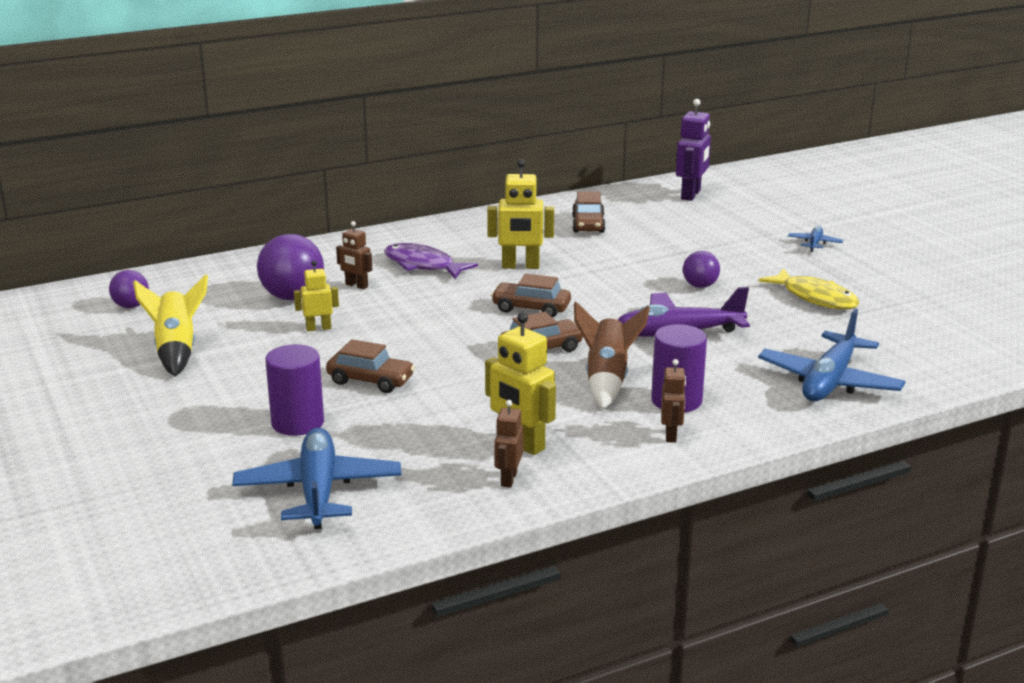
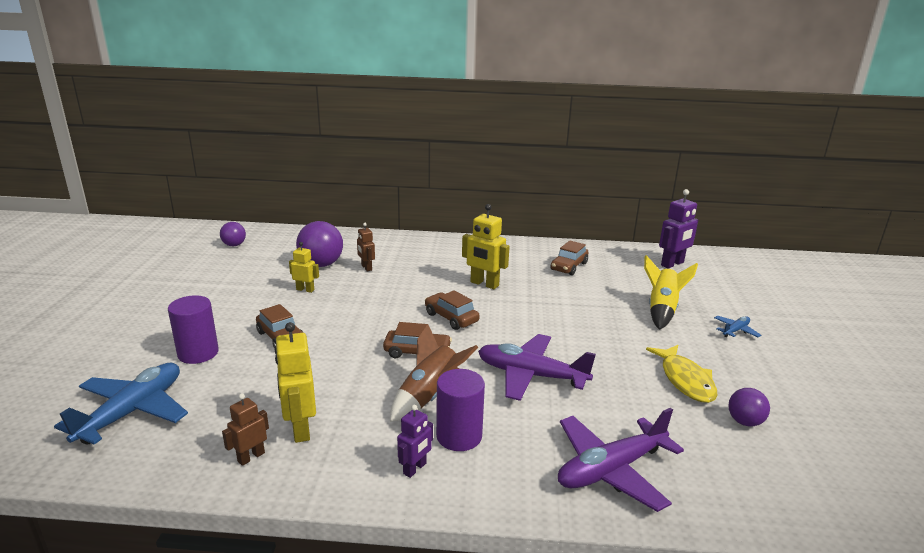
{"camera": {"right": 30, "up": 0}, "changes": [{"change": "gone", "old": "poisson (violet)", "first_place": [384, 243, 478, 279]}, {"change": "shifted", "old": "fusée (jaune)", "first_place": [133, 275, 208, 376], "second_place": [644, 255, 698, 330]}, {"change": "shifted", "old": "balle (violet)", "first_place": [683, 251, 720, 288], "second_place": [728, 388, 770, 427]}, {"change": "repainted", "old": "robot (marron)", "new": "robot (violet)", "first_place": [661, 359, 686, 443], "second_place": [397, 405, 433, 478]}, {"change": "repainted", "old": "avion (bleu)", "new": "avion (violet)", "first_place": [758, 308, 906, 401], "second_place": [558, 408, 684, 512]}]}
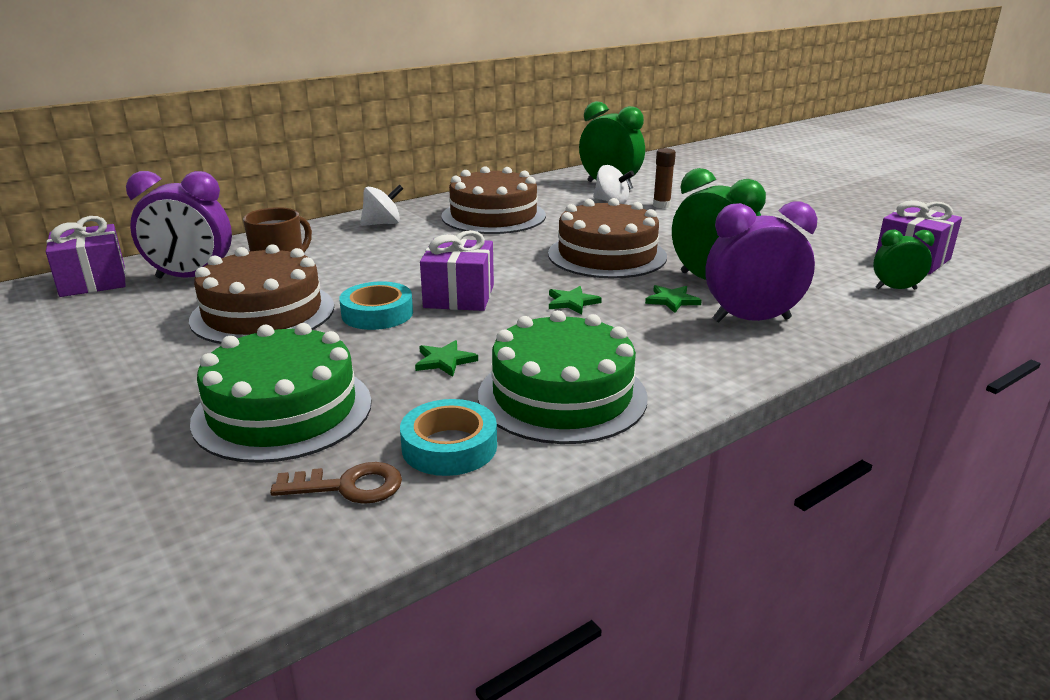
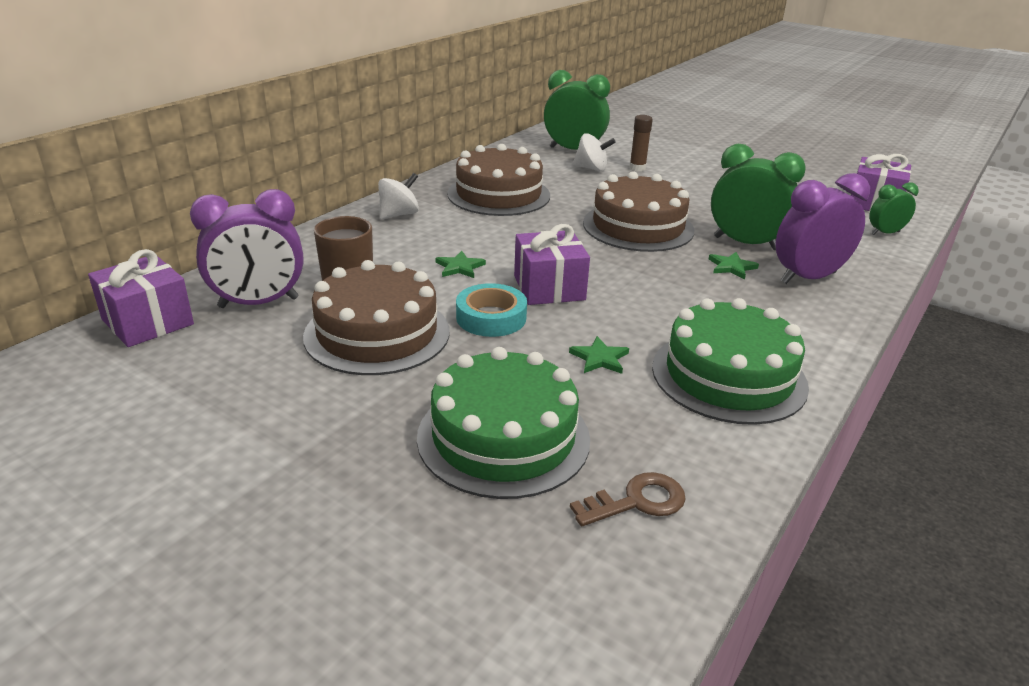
{"camera": {"right": -20, "up": 5}, "changes": [{"change": "gone", "old": "ruban adhésif (turquoise)", "first_place": [400, 399, 497, 476]}, {"change": "shifted", "old": "étoile (vert)", "first_place": [549, 286, 602, 314], "second_place": [436, 251, 486, 278]}]}
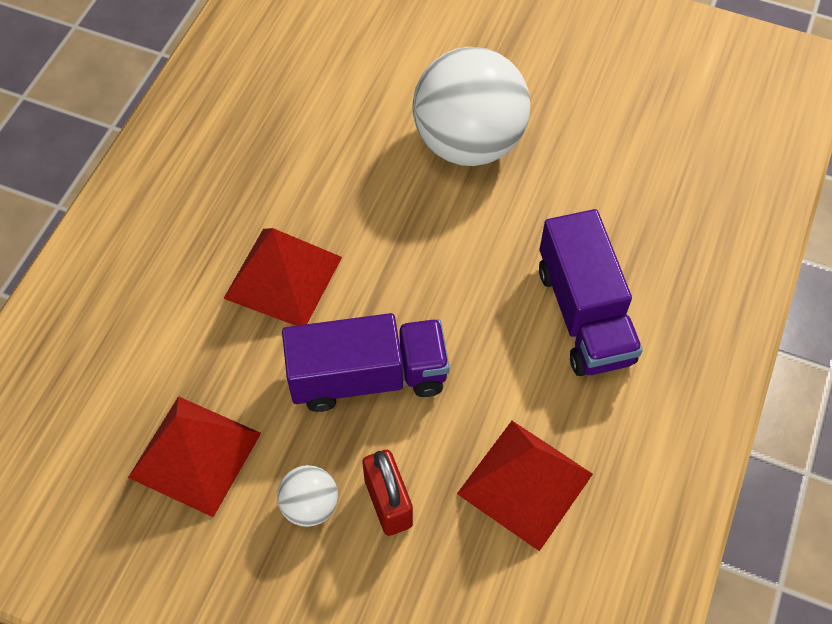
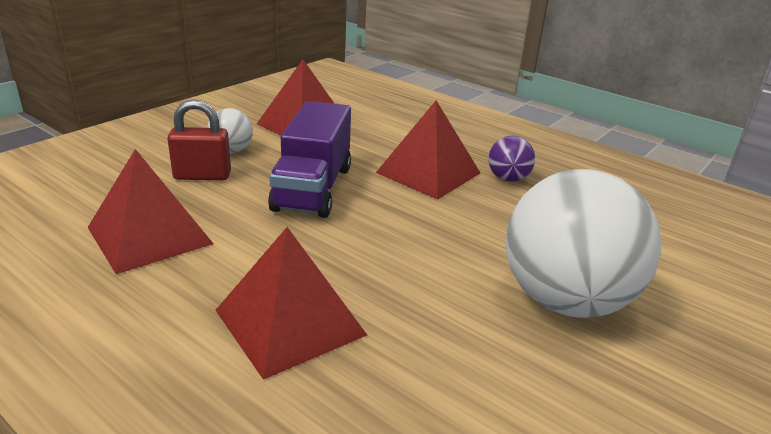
{"camera": {"right": 105, "up": -30}, "changes": [{"change": "new", "new": "balle (violet)", "second_place": [488, 136, 535, 182]}, {"change": "swapped", "old": "camion (violet)", "new": "pyramide (rouge)", "first_place": [539, 209, 643, 376], "second_place": [216, 227, 367, 380]}]}
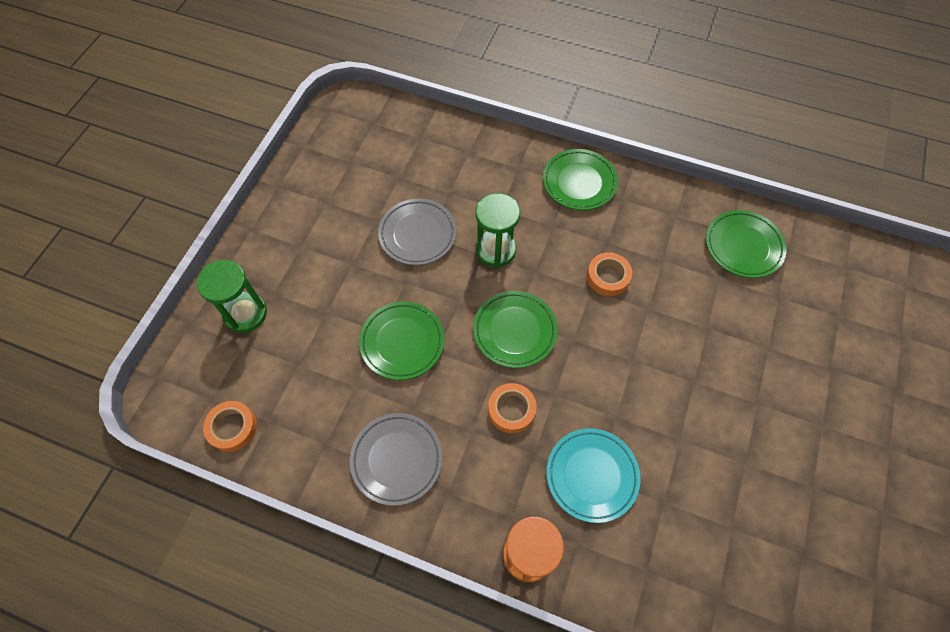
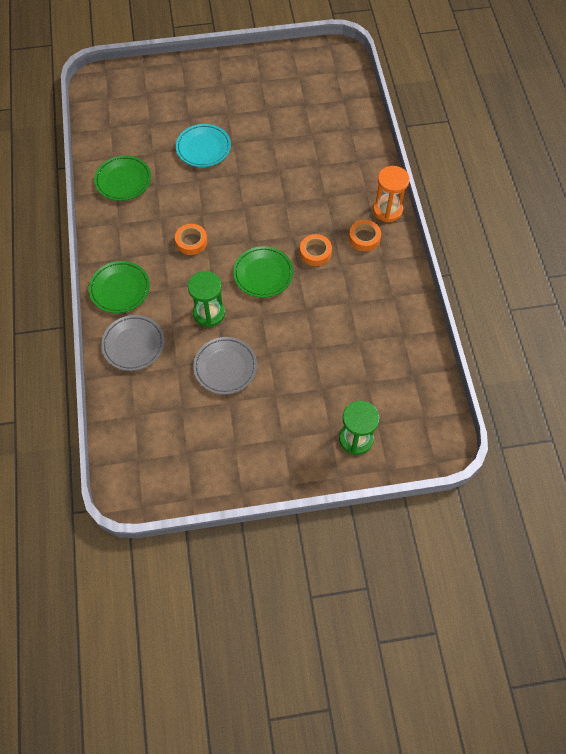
{"camera": {"right": -120, "up": 0}, "changes": [{"change": "gone", "old": "assiette (vert)", "first_place": [359, 301, 444, 380]}, {"change": "shifted", "old": "ruban adhésif (orange)", "first_place": [203, 401, 257, 452], "second_place": [349, 220, 381, 251]}, {"change": "shifted", "old": "assiette (gris)", "first_place": [350, 413, 442, 506], "second_place": [101, 315, 165, 371]}, {"change": "shifted", "old": "assiette (turquoise)", "first_place": [547, 428, 641, 523], "second_place": [176, 124, 231, 167]}]}
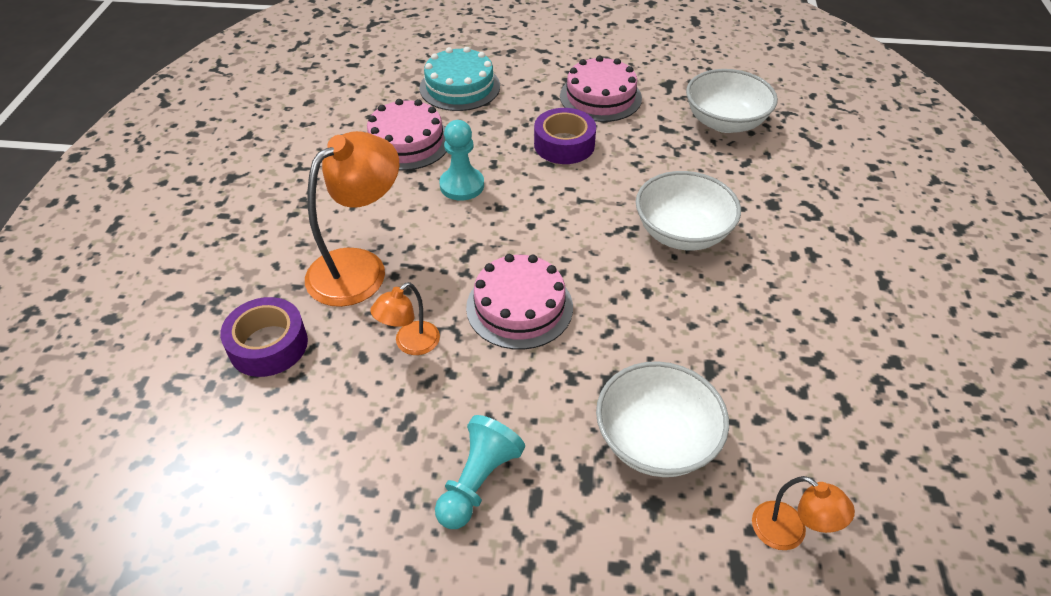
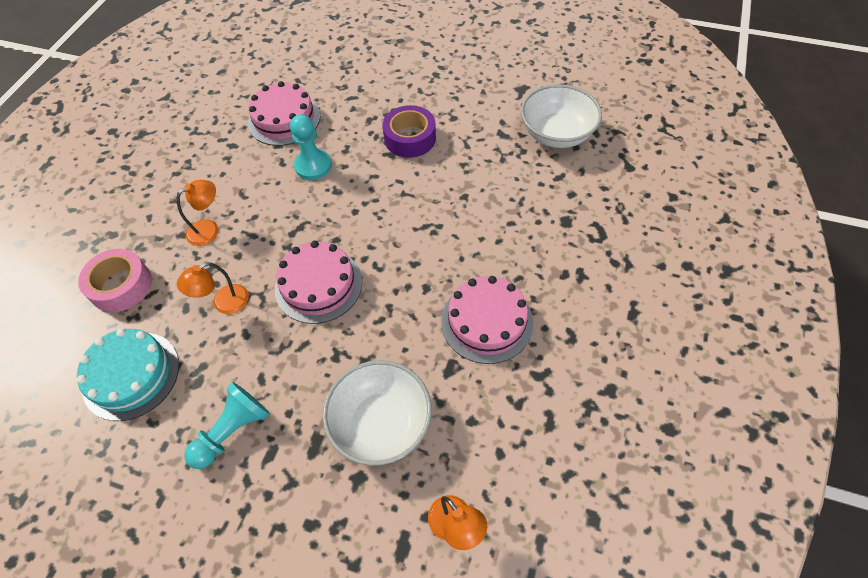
{"camera": {"right": 15, "up": 10}, "changes": [{"change": "gone", "old": "bol (blanc)", "first_place": [636, 171, 741, 250]}, {"change": "shifted", "old": "gâteau (turquoise)", "first_place": [419, 47, 500, 111], "second_place": [77, 329, 179, 421]}, {"change": "shifted", "old": "gâteau (rose)", "first_place": [560, 56, 642, 122], "second_place": [441, 276, 533, 364]}, {"change": "repainted", "old": "ruban adhésif (violet)", "new": "ruban adhésif (rose)", "first_place": [220, 297, 308, 377], "second_place": [78, 249, 152, 312]}, {"change": "scaled", "old": "lampe (orange)", "first_place": [305, 131, 399, 307], "second_place": [177, 180, 219, 246], "factor": 0.52}]}
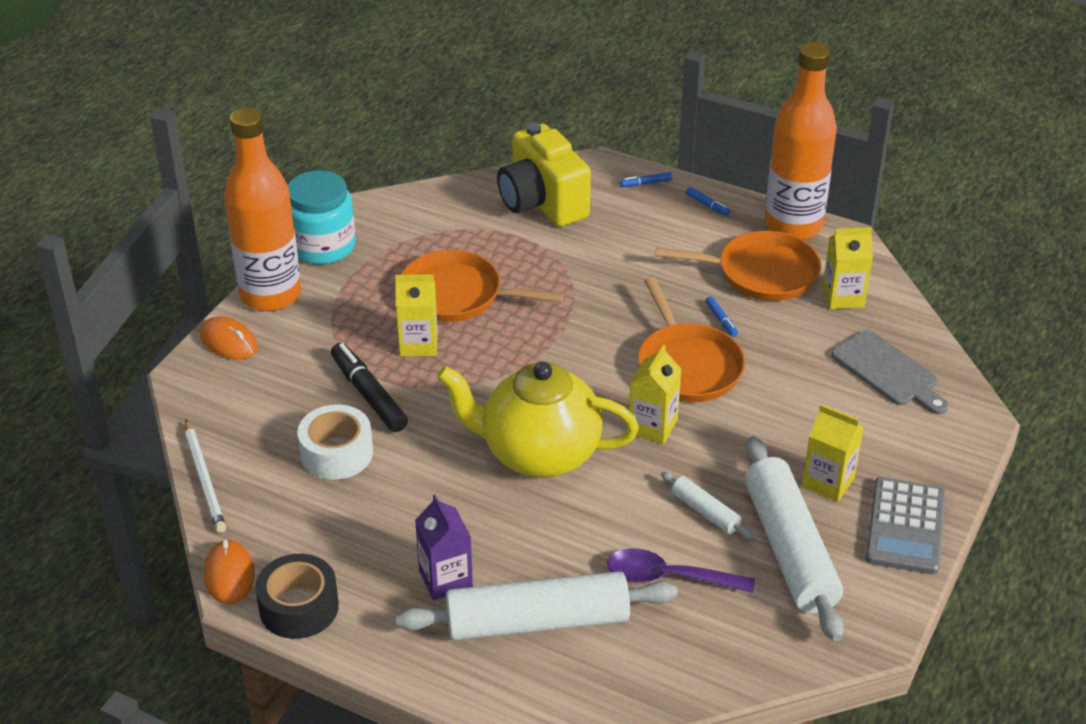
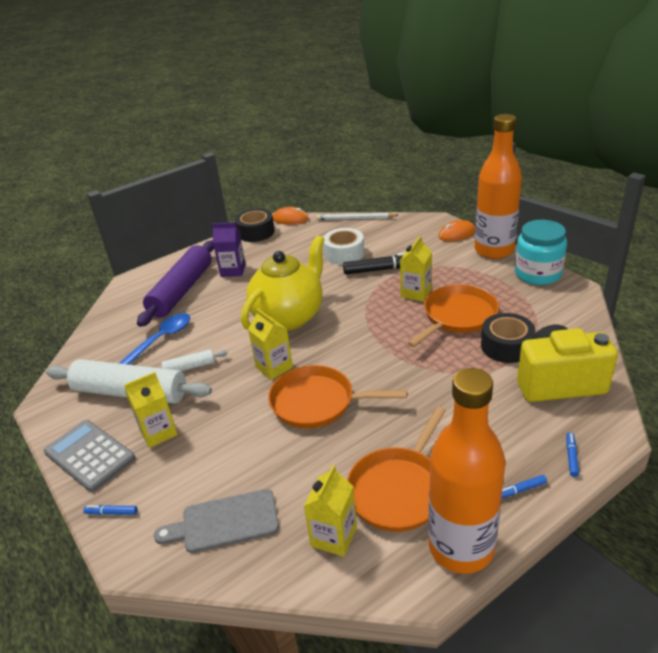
{"camera": {"right": 120, "up": -5}, "changes": [{"change": "new", "new": "ruban adhésif (noir)", "second_place": [481, 313, 535, 363]}, {"change": "shifted", "old": "feutre (bleu)", "first_place": [706, 296, 738, 337], "second_place": [83, 505, 138, 515]}, {"change": "repainted", "old": "rouleau à pâtisserie (blanc)", "new": "rouleau à pâtisserie (violet)", "first_place": [396, 571, 678, 641], "second_place": [137, 240, 214, 327]}, {"change": "repainted", "old": "cuillère (violet)", "new": "cuillère (bleu)", "first_place": [607, 548, 755, 593], "second_place": [119, 313, 190, 365]}]}
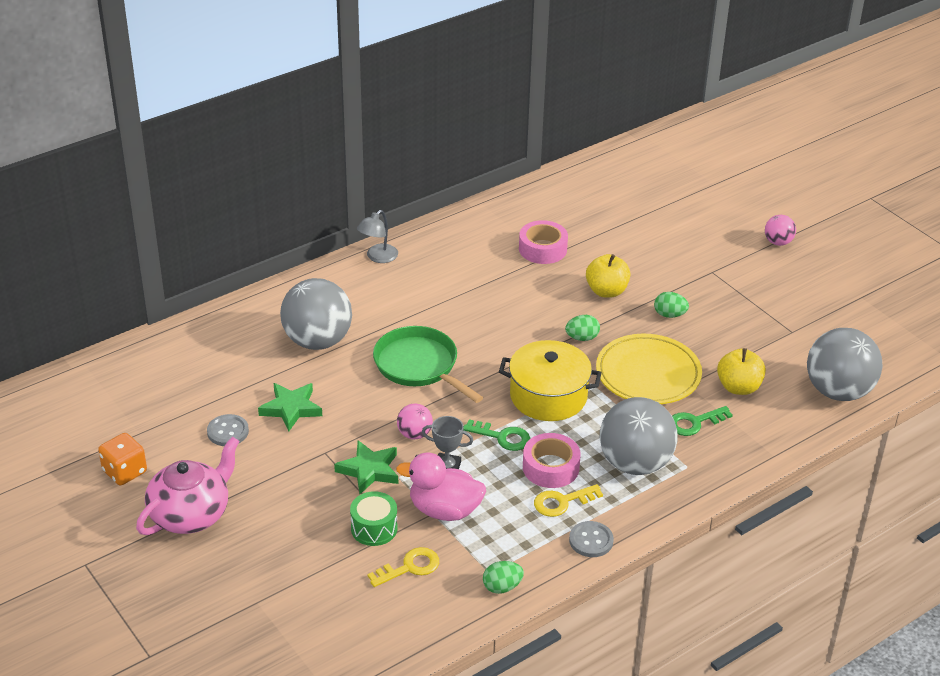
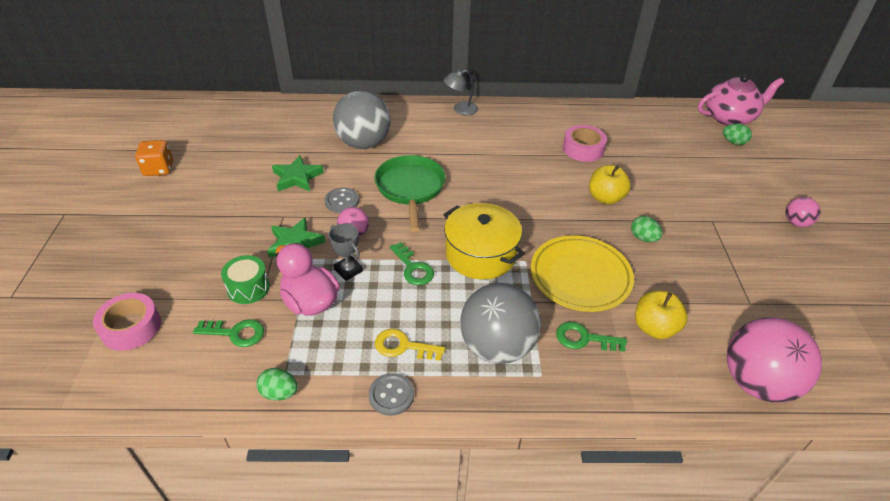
{"camera": {"right": 35, "up": 5}, "changes": [{"change": "shifted", "old": "théière (rose)", "first_place": [136, 437, 240, 535], "second_place": [698, 75, 784, 126]}, {"change": "shifted", "old": "bouton (gris)", "first_place": [207, 414, 249, 446], "second_place": [324, 188, 359, 213]}, {"change": "shifted", "old": "ruban adhésif (rose)", "first_place": [523, 433, 581, 488], "second_place": [93, 293, 161, 351]}, {"change": "shifted", "old": "œuf (vert)", "first_place": [565, 315, 600, 341], "second_place": [723, 123, 752, 145]}, {"change": "repainted", "old": "clé (jaune)", "new": "clé (vert)", "first_place": [368, 547, 439, 587], "second_place": [193, 319, 264, 347]}, {"change": "repainted", "old": "balle (gris)", "new": "balle (rose)", "first_place": [807, 328, 883, 401], "second_place": [727, 317, 822, 402]}]}
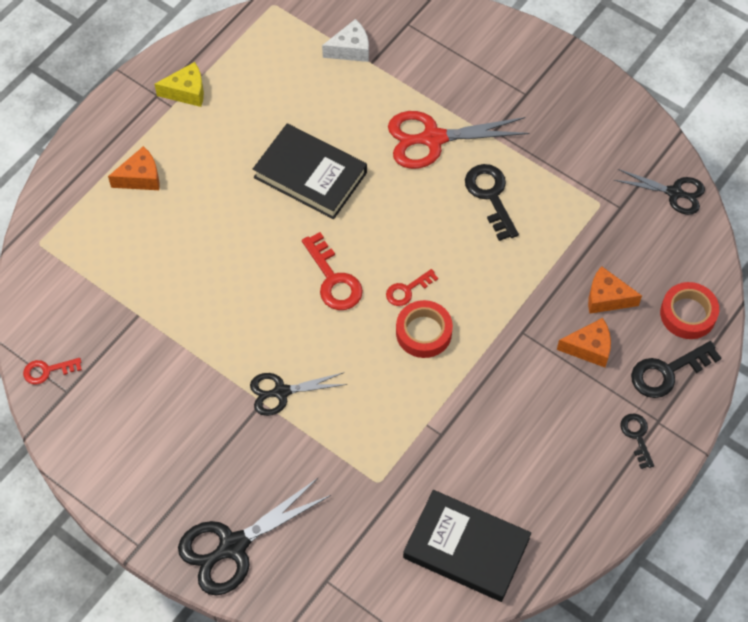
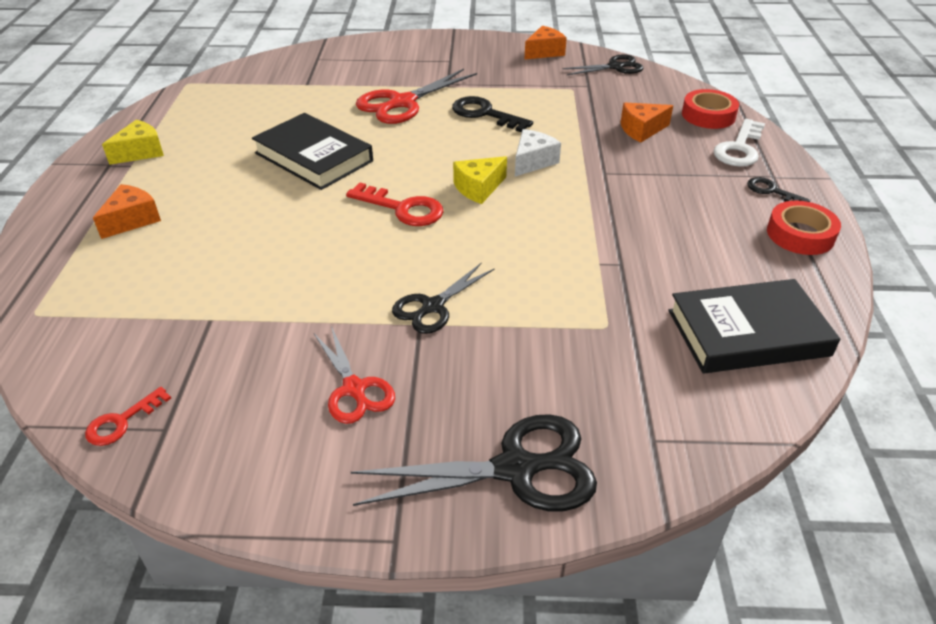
{"camera": {"right": -35, "up": -20}, "changes": [{"change": "new", "new": "ciseaux (rouge)", "second_place": [314, 326, 395, 424]}, {"change": "shifted", "old": "fromage (blanc)", "first_place": [322, 19, 369, 62], "second_place": [515, 129, 561, 177]}, {"change": "shifted", "old": "ruban adhésif (rouge)", "first_place": [396, 300, 453, 358], "second_place": [767, 200, 841, 255]}, {"change": "shifted", "old": "fromage (orange)", "first_place": [557, 318, 611, 367], "second_place": [524, 26, 567, 60]}, {"change": "swapped", "old": "clé (rouge)", "new": "fromage (jaune)", "first_place": [386, 269, 438, 306], "second_place": [453, 156, 507, 204]}, {"change": "repainted", "old": "clé (noir)", "new": "clé (blanc)", "first_place": [631, 341, 721, 398], "second_place": [713, 119, 765, 166]}, {"change": "rotated", "old": "ciseaux (noir)", "first_place": [178, 478, 331, 596], "second_place": [351, 414, 597, 511], "degrees": -120}, {"change": "rotated", "old": "livre (noir)", "first_place": [253, 123, 367, 219], "second_place": [252, 113, 373, 190], "degrees": 45}]}
